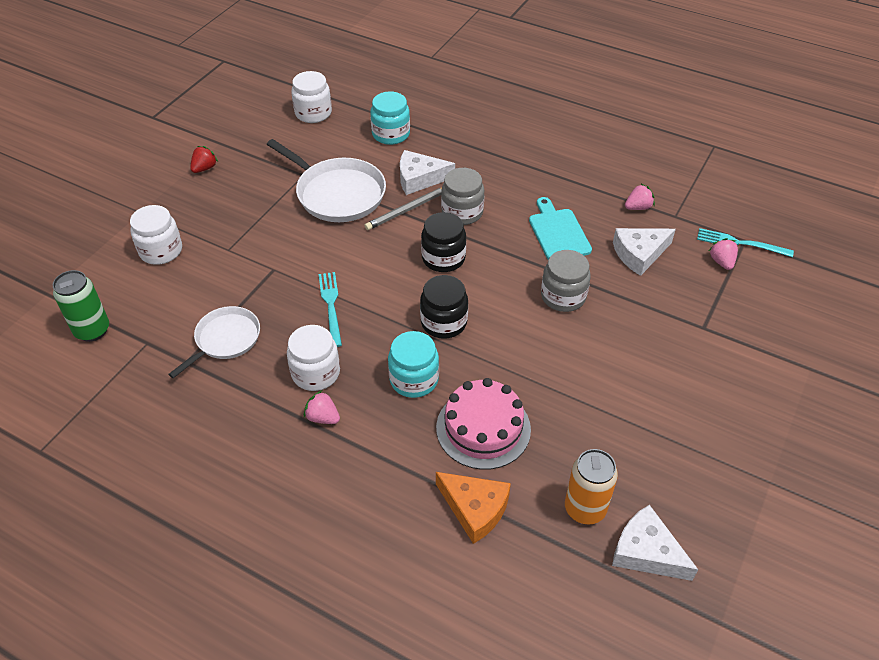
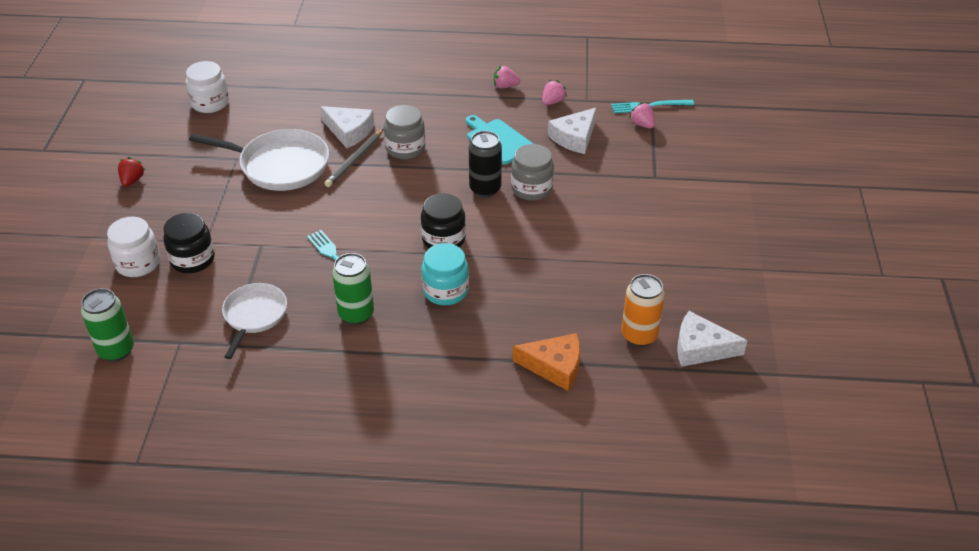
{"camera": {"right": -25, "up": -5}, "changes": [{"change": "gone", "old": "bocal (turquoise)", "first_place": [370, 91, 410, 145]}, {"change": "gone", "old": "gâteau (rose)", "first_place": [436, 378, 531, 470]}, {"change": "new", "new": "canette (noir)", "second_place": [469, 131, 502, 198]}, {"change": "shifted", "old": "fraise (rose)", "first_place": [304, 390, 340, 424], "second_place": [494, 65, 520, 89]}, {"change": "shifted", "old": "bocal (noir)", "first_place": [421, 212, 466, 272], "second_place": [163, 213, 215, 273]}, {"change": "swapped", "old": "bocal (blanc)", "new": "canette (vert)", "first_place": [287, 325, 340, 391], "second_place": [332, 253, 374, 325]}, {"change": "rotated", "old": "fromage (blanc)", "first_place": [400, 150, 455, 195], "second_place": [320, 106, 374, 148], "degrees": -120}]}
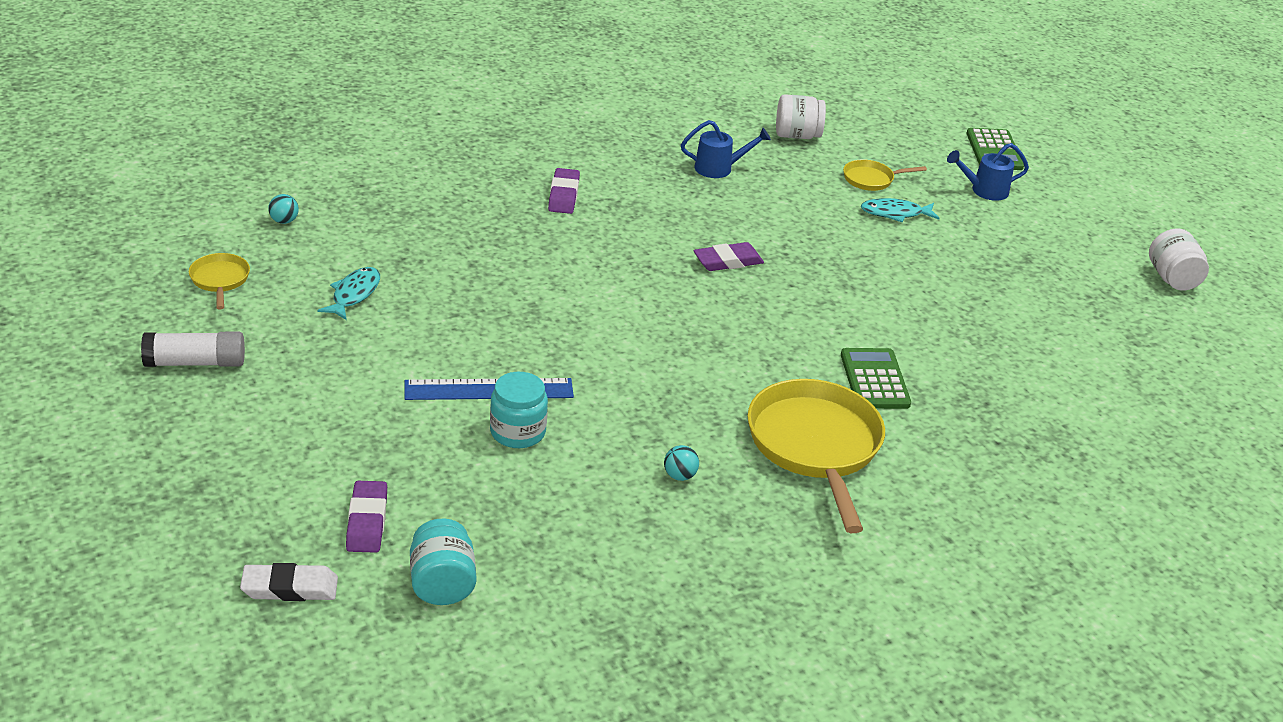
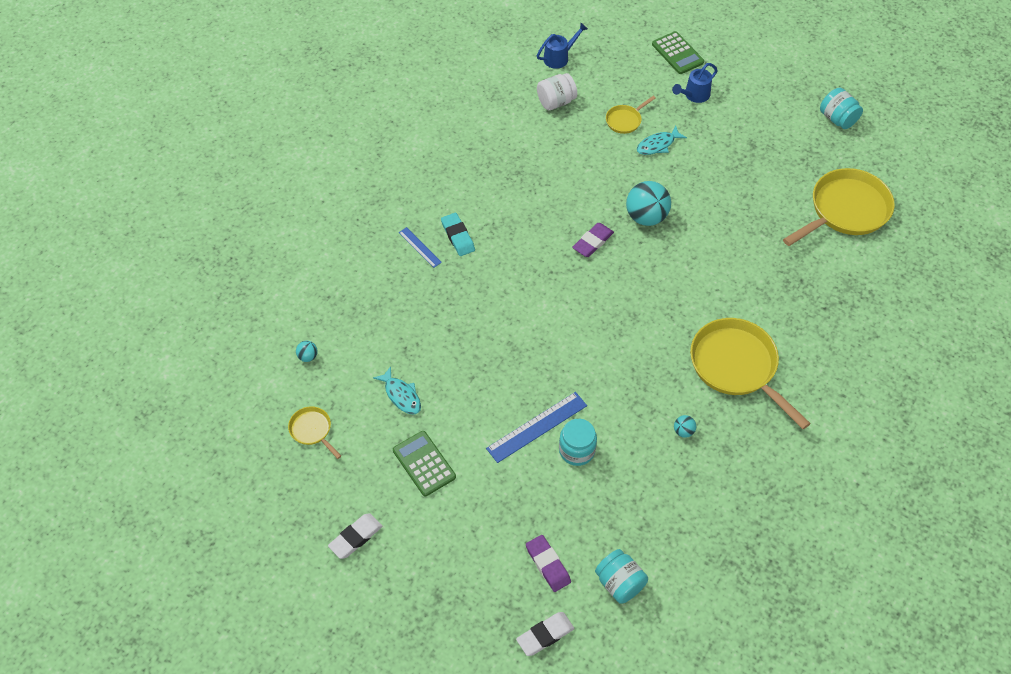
{"camera": {"right": -25, "up": 20}, "changes": [{"change": "gone", "old": "bâton de colle (blanc)", "first_place": [141, 332, 245, 367]}, {"change": "new", "new": "gomme (blanc)", "second_place": [328, 513, 383, 559]}, {"change": "new", "new": "règle (bleu)", "second_place": [399, 227, 442, 268]}, {"change": "new", "new": "balle (turquoise)", "second_place": [626, 181, 671, 226]}, {"change": "new", "new": "poêle (jaune)", "second_place": [783, 168, 895, 246]}, {"change": "shifted", "old": "arrosoir (bleu)", "first_place": [681, 120, 771, 178], "second_place": [537, 23, 588, 69]}, {"change": "shifted", "old": "calculatrice (vert)", "first_place": [841, 348, 911, 409], "second_place": [393, 431, 456, 496]}, {"change": "repainted", "old": "gomme (violet)", "new": "gomme (turquoise)", "first_place": [548, 168, 580, 214], "second_place": [441, 213, 475, 256]}, {"change": "repainted", "old": "bocal (blanc)", "new": "bocal (turquoise)", "first_place": [1149, 229, 1209, 291], "second_place": [820, 88, 863, 129]}, {"change": "rotated", "old": "poisson (turquoise)", "first_place": [317, 267, 380, 320], "second_place": [373, 366, 421, 415], "degrees": 150}]}
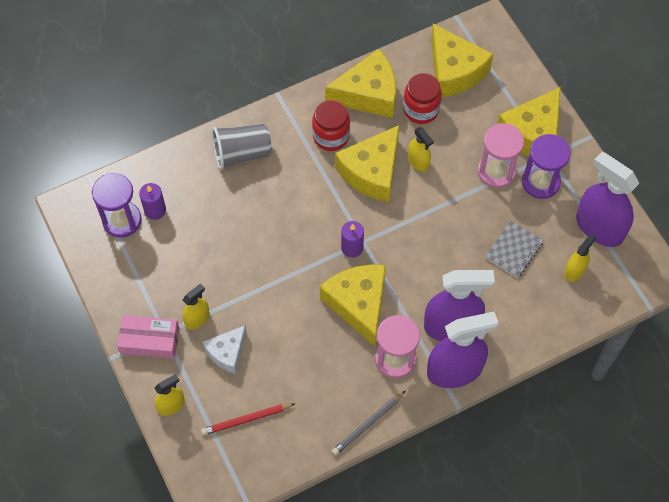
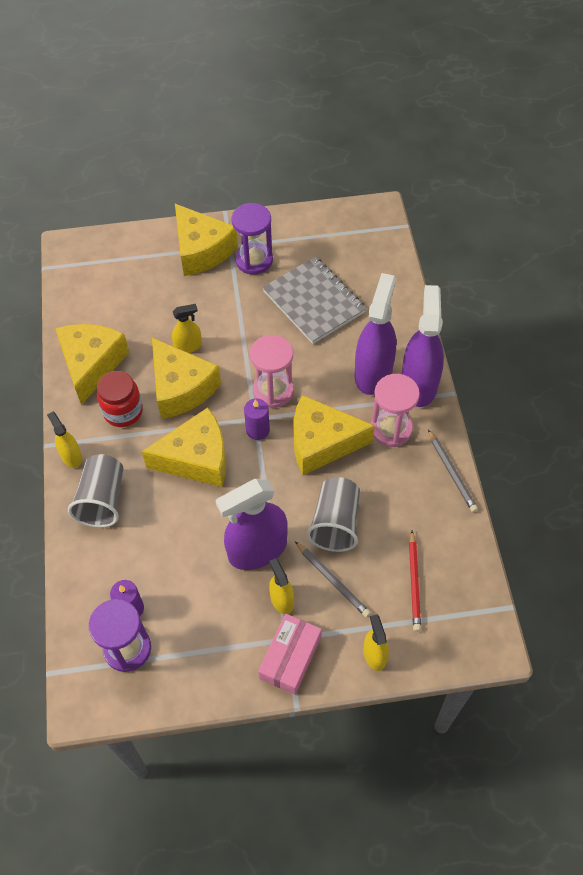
{"camera": {"right": -70, "up": -5}, "changes": [{"change": "gone", "old": "bocal (rouge)", "first_place": [403, 73, 442, 124]}, {"change": "new", "new": "gobelet (gris)", "second_place": [307, 477, 360, 552]}, {"change": "shifted", "old": "fromage (jaune)", "first_place": [431, 24, 494, 97], "second_place": [142, 408, 226, 487]}, {"change": "shifted", "old": "sablier (rose)", "first_place": [478, 123, 524, 188], "second_place": [250, 335, 294, 408]}, {"change": "shifted", "old": "vaporisateur (jaune)", "first_place": [564, 234, 596, 282], "second_place": [47, 412, 82, 468]}, {"change": "shifted", "old": "vaporisateur (violet)", "first_place": [576, 152, 639, 247], "second_place": [216, 479, 288, 570]}, {"change": "swapped", "old": "fromage (blanc)", "new": "crayon (gris)", "first_place": [203, 325, 247, 374], "second_place": [295, 541, 371, 617]}, {"change": "scaled", "old": "carnet (gris)", "first_place": [485, 220, 544, 278], "second_place": [262, 256, 367, 344], "factor": 1.74}]}
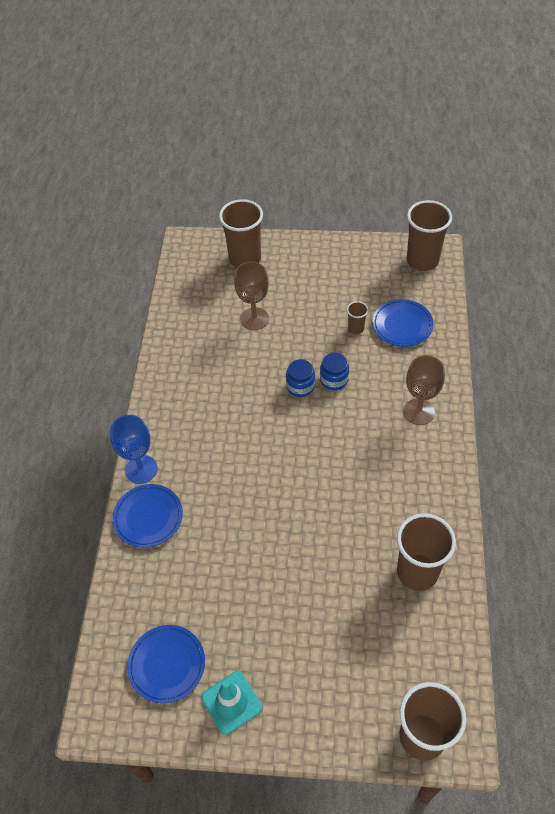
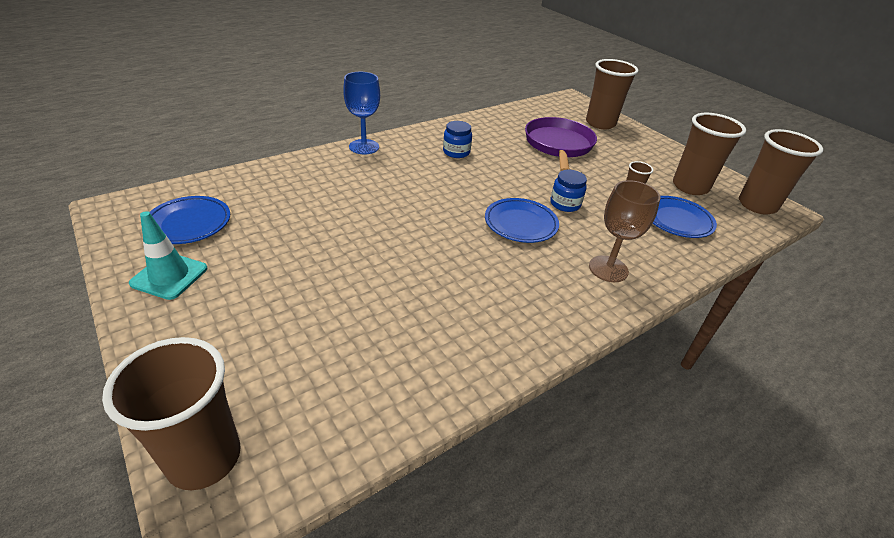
{"camera": {"right": 45, "up": -15}, "changes": [{"change": "shifted", "old": "assiette (bleu)", "first_place": [113, 484, 183, 548], "second_place": [485, 198, 559, 243]}, {"change": "shifted", "old": "bocal (bleu)", "first_place": [286, 359, 315, 397], "second_place": [443, 121, 472, 158]}, {"change": "shifted", "old": "gobelet (marron)", "first_place": [397, 513, 456, 591], "second_place": [673, 113, 746, 195]}, {"change": "swapped", "old": "verre à pied (marron)", "new": "poêle (violet)", "first_place": [234, 262, 269, 330], "second_place": [525, 117, 597, 171]}]}
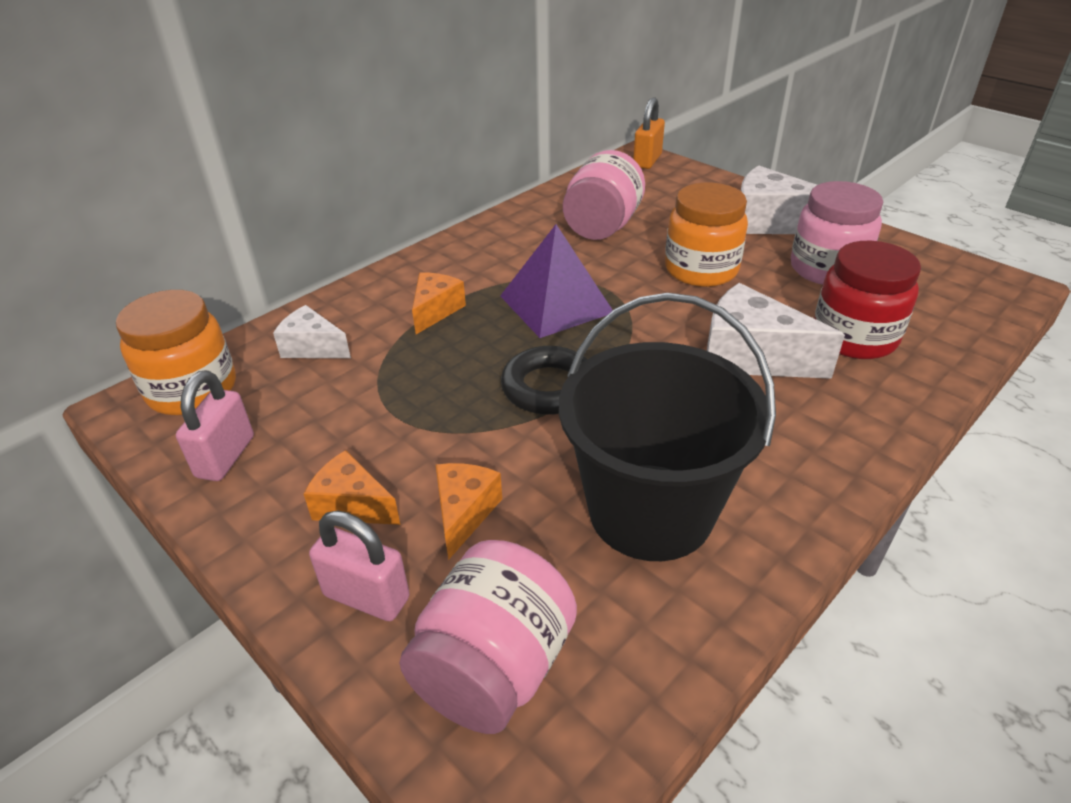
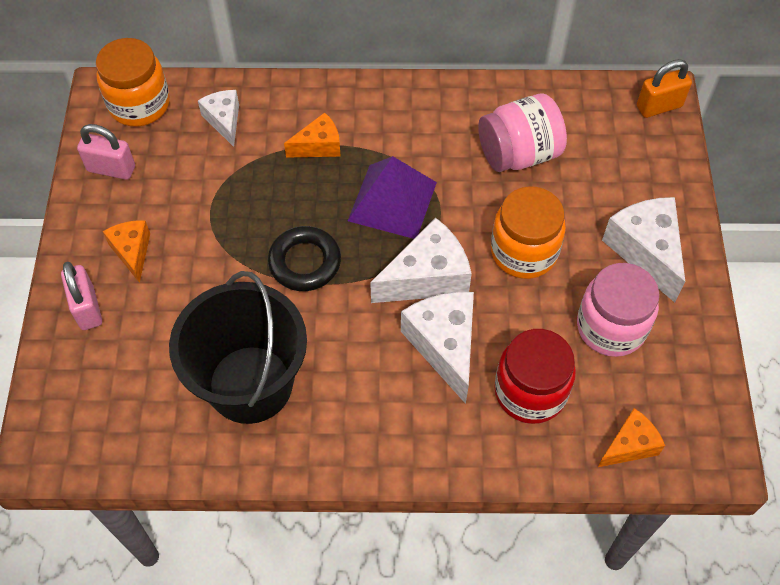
{"camera": {"right": 45, "up": 20}, "changes": [{"change": "gone", "old": "bocal (rose)", "first_place": [399, 540, 577, 734]}, {"change": "new", "new": "fromage (blanc)", "second_place": [370, 218, 472, 303]}, {"change": "shifted", "old": "fromage (orange)", "first_place": [436, 463, 502, 560], "second_place": [598, 408, 665, 467]}, {"change": "rotated", "old": "cadenas (rose)", "first_place": [176, 370, 254, 481], "second_place": [77, 124, 135, 180], "degrees": 45}]}
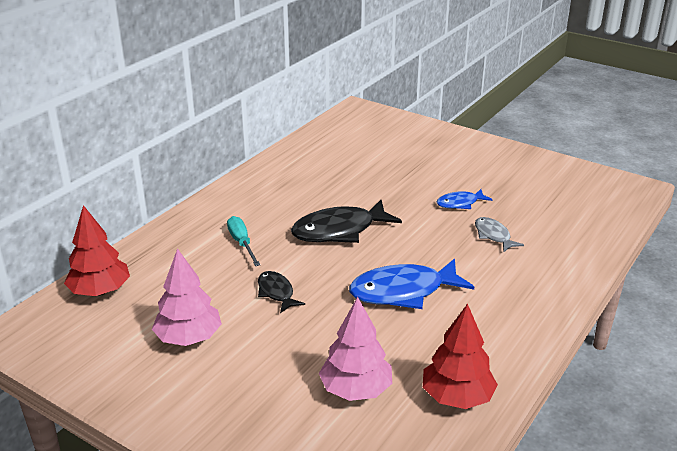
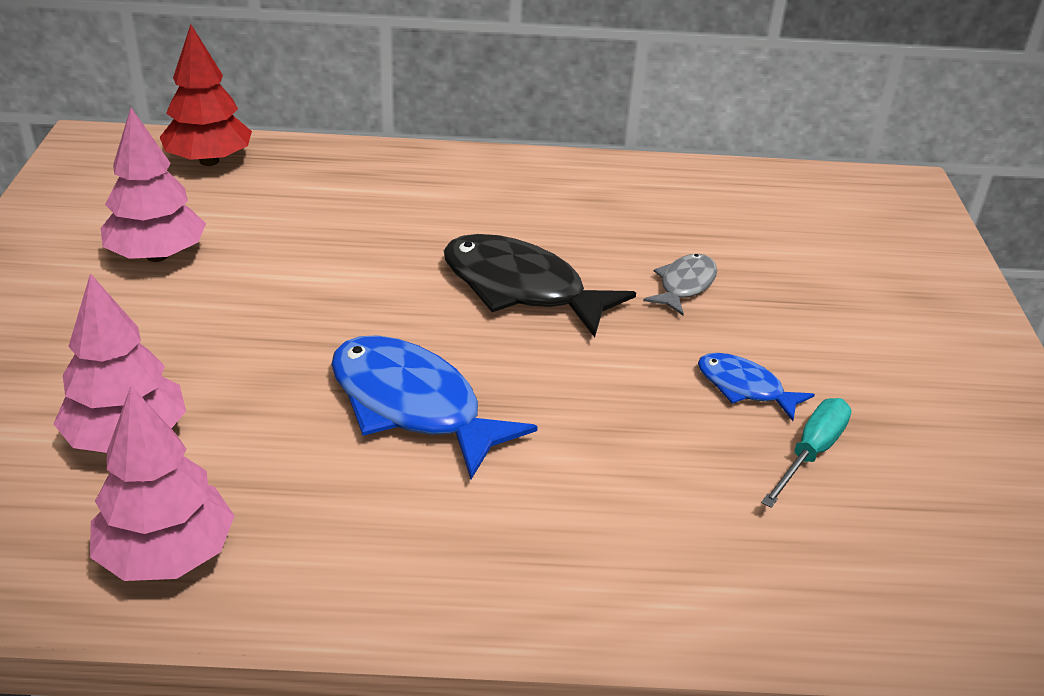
{"camera": {"right": 55, "up": 5}, "changes": [{"change": "gone", "old": "poisson (noir)", "first_place": [258, 271, 305, 313]}, {"change": "shifted", "old": "tournevis (turquoise)", "first_place": [227, 216, 260, 266], "second_place": [761, 398, 852, 508]}, {"change": "shifted", "old": "poisson (gris)", "first_place": [475, 217, 524, 252], "second_place": [643, 254, 717, 315]}, {"change": "repainted", "old": "arbre (rouge)", "new": "arbre (rose)", "first_place": [423, 304, 498, 409], "second_place": [90, 386, 234, 581]}]}
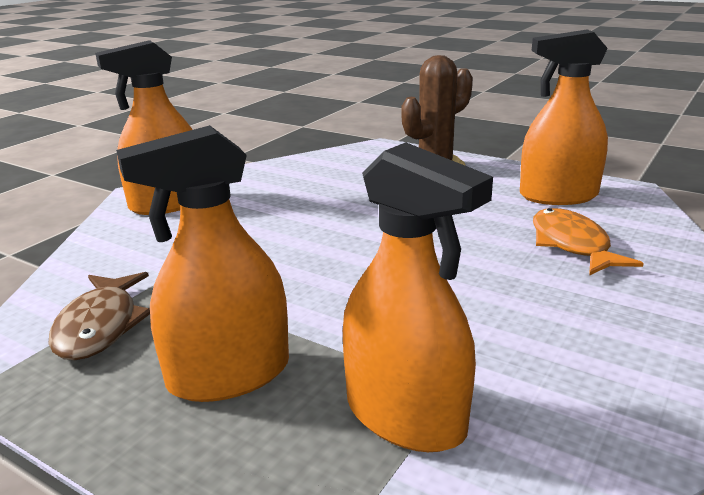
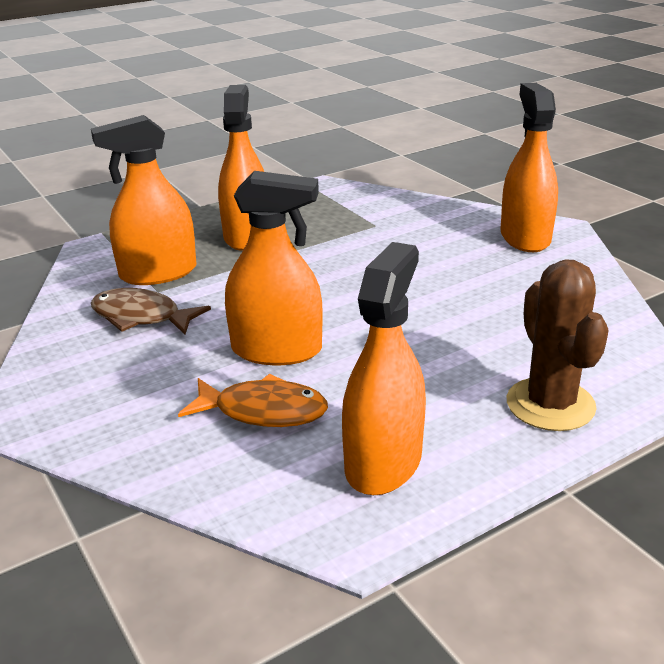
{"camera": {"right": 115, "up": 5}, "changes": [{"change": "new", "new": "vaporisateur (orange)", "second_place": [225, 171, 323, 365]}, {"change": "shifted", "old": "poisson (marron)", "first_place": [48, 272, 150, 361], "second_place": [91, 288, 211, 335]}]}
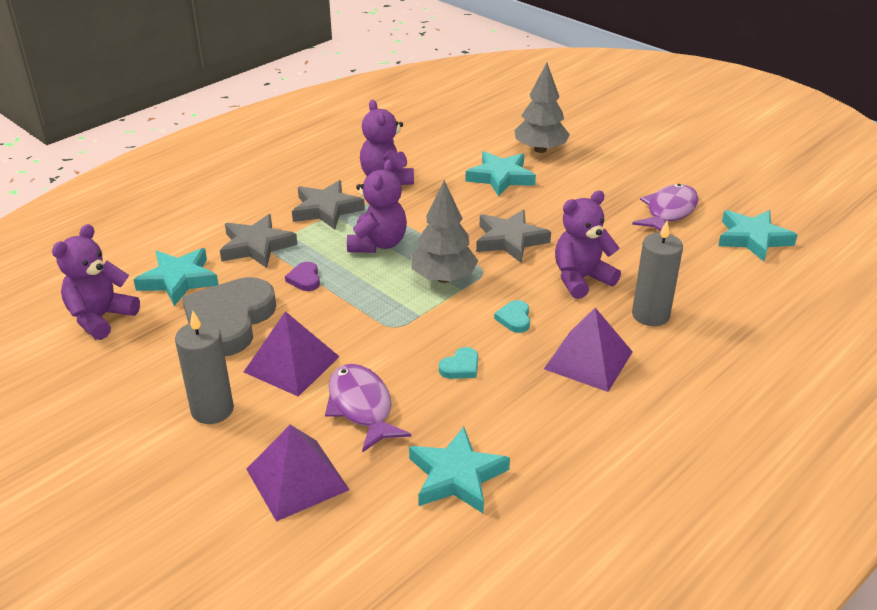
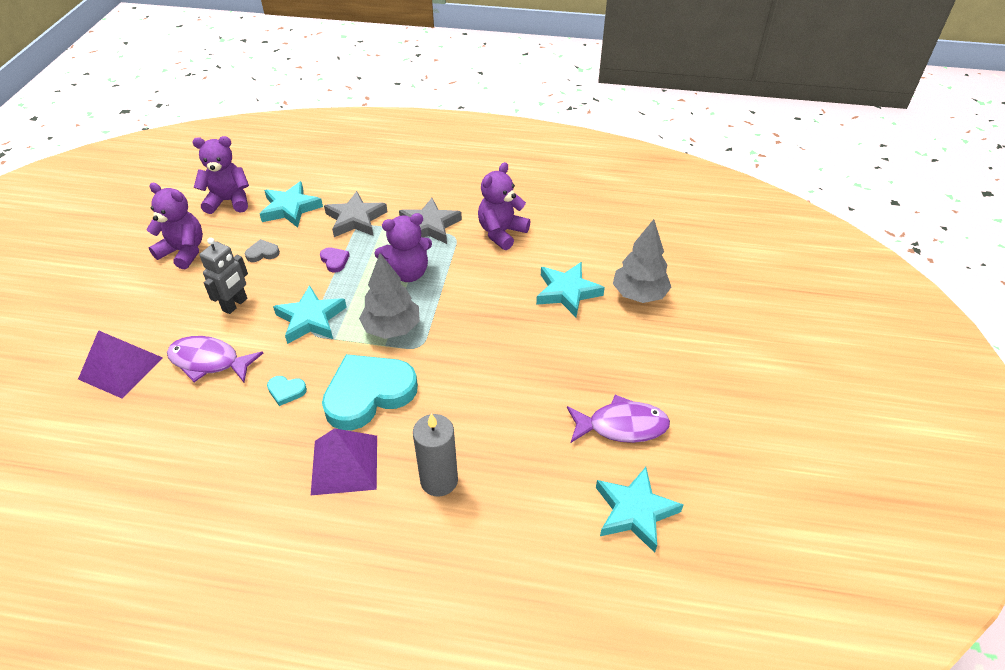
{"camera": {"right": 55, "up": 10}, "changes": [{"change": "gone", "old": "bougie (gris)", "first_place": [175, 311, 234, 424]}, {"change": "gone", "old": "étoile (gris)", "first_place": [476, 210, 551, 263]}, {"change": "shifted", "old": "étoile (turquoise)", "first_place": [409, 427, 510, 513], "second_place": [273, 285, 347, 344]}, {"change": "shifted", "old": "ours en peluche (violet)", "first_place": [555, 191, 621, 299], "second_place": [146, 183, 203, 269]}, {"change": "swapped", "old": "pyramide (violet)", "new": "robot (gris)", "first_place": [244, 311, 340, 397], "second_place": [200, 238, 248, 314]}, {"change": "rotated", "old": "cœur (violet)", "first_place": [285, 262, 320, 291], "second_place": [320, 247, 350, 273], "degrees": 105}, {"change": "rotated", "old": "poisson (violet)", "first_place": [325, 364, 411, 453], "second_place": [167, 336, 263, 382], "degrees": -105}, {"change": "scaled", "old": "cœur (gris)", "first_place": [182, 277, 276, 356], "second_place": [245, 239, 280, 262], "factor": 0.41}, {"change": "scaled", "old": "cœur (turquoise)", "first_place": [494, 300, 530, 333], "second_place": [322, 354, 418, 430], "factor": 2.47}]}
